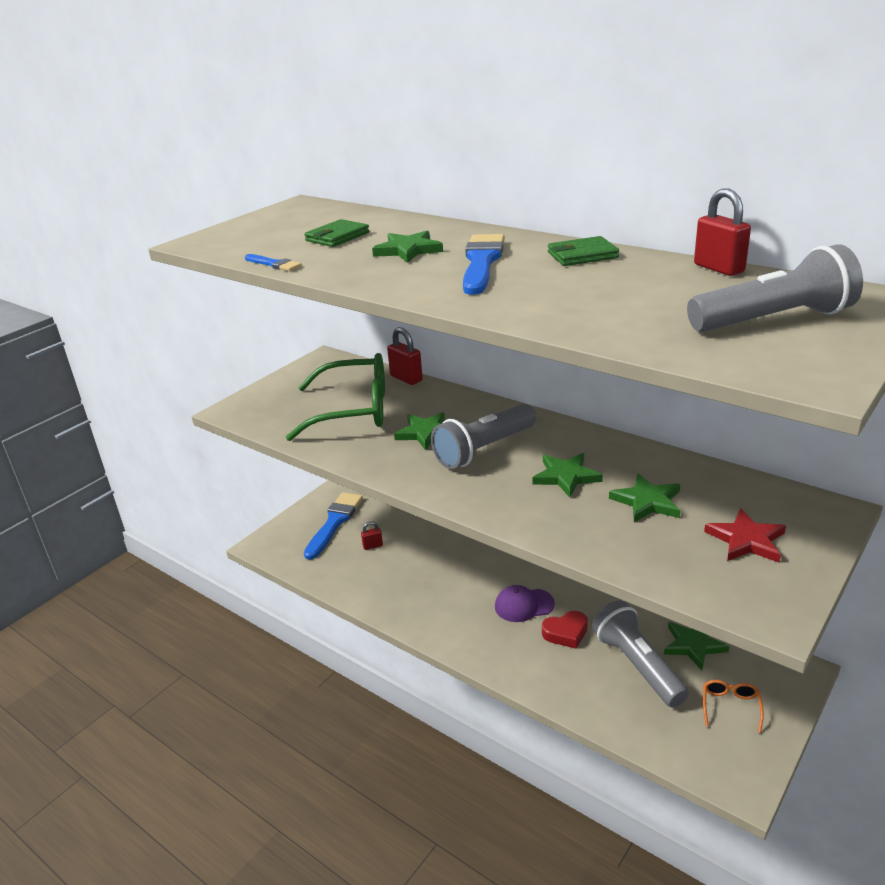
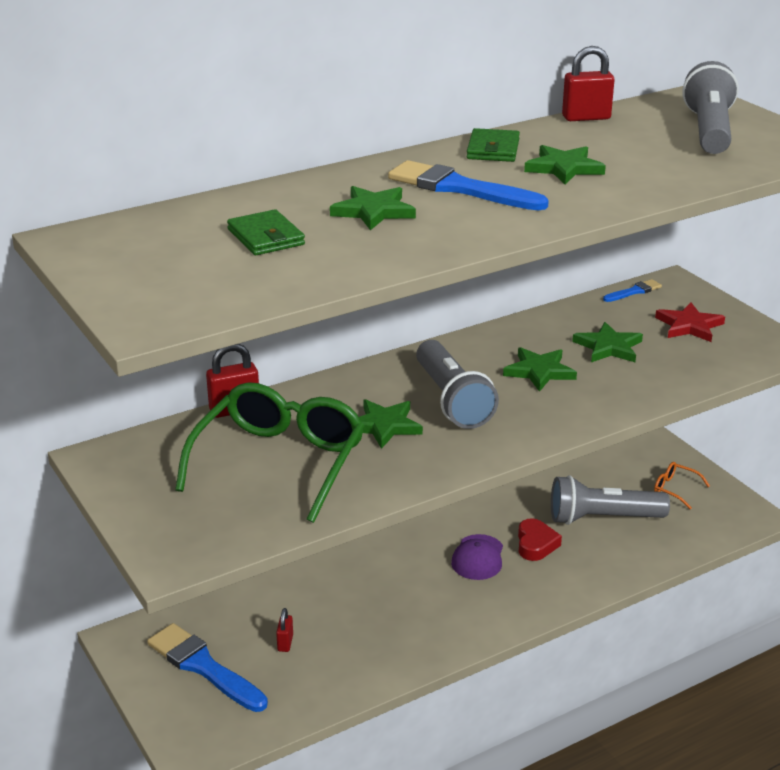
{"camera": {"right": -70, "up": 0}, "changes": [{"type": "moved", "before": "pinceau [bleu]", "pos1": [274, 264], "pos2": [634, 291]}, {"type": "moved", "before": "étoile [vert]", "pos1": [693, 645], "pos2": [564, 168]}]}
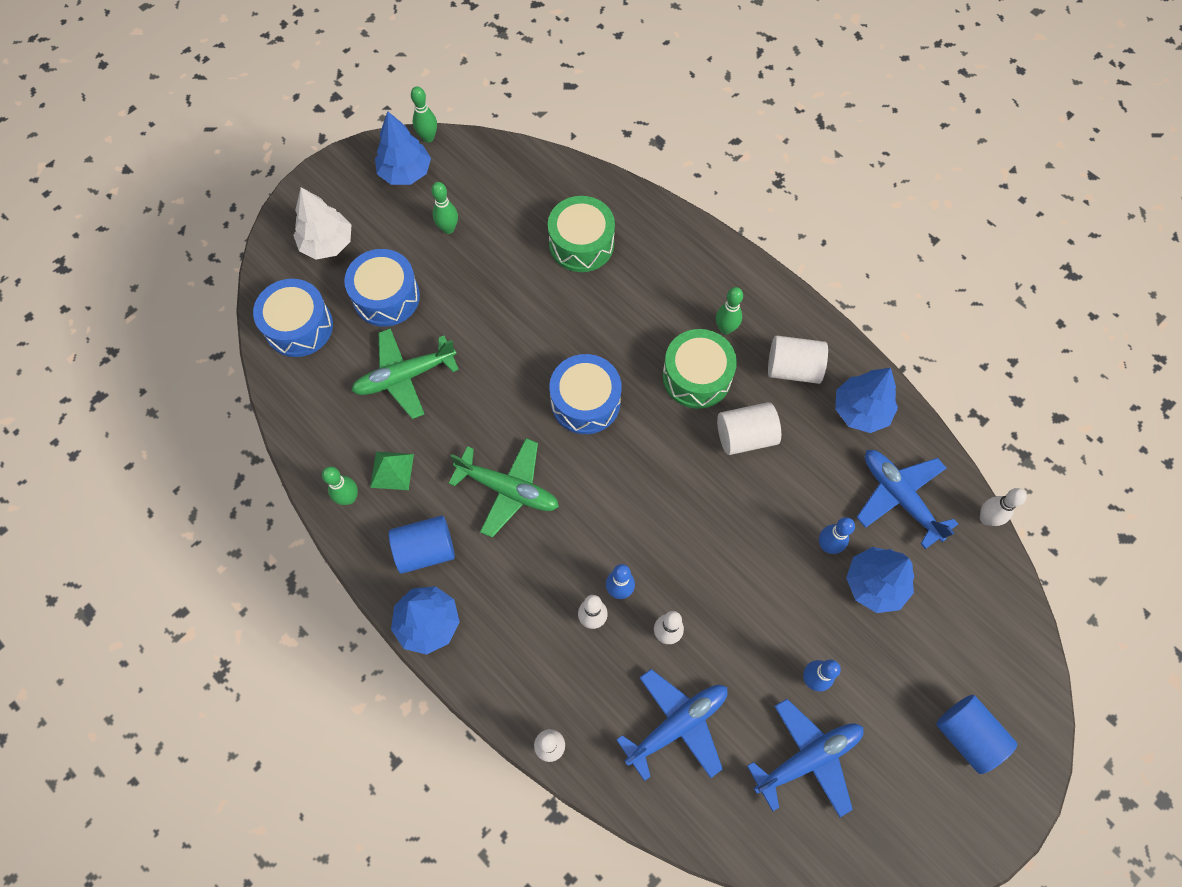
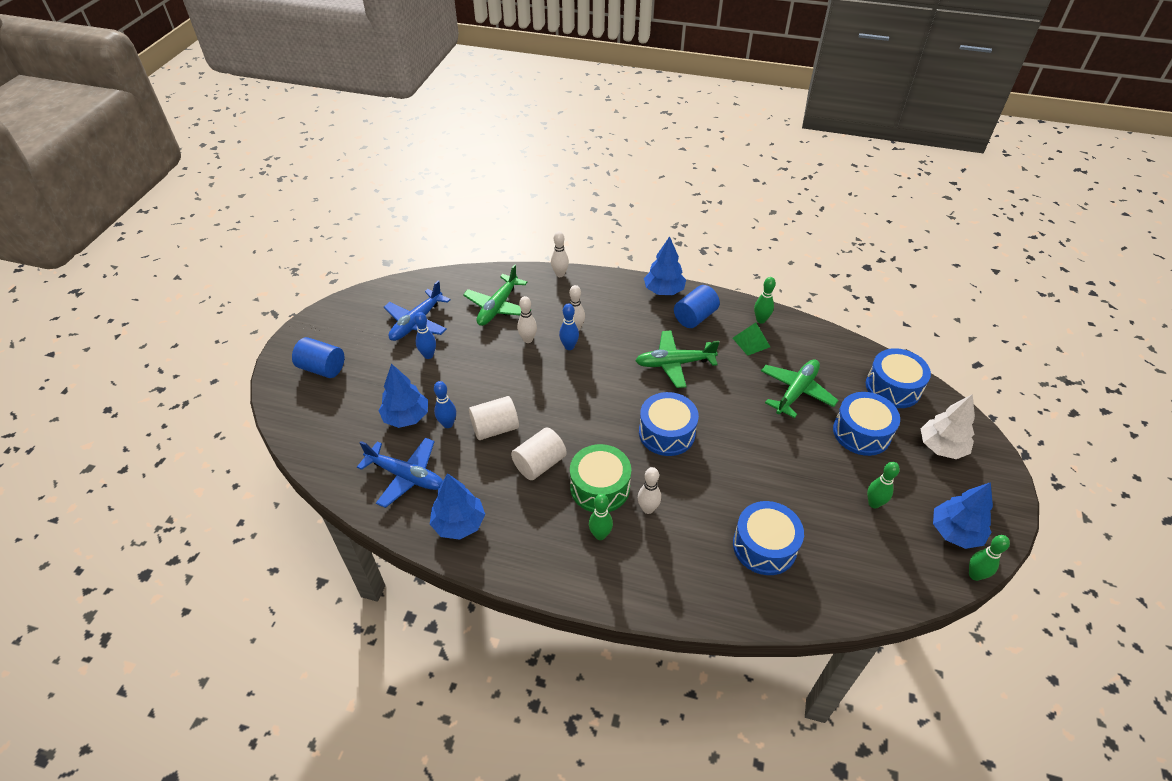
{"camera": {"right": 150, "up": -20}, "changes": [{"type": "recoloured", "before": "tambour [vert]", "after": "tambour [bleu]", "pos1": [581, 244], "pos2": [764, 546]}, {"type": "moved", "before": "cylindre [blanc]", "pos1": [793, 368], "pos2": [495, 428]}, {"type": "moved", "before": "quille [blanc]", "pos1": [986, 518], "pos2": [648, 509]}, {"type": "recoloured", "before": "avion [bleu]", "after": "avion [vert]", "pos1": [677, 724], "pos2": [498, 307]}]}
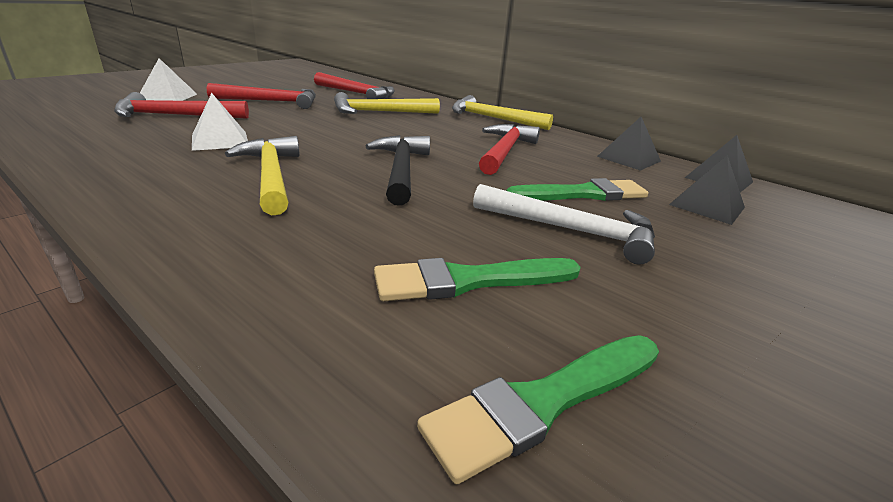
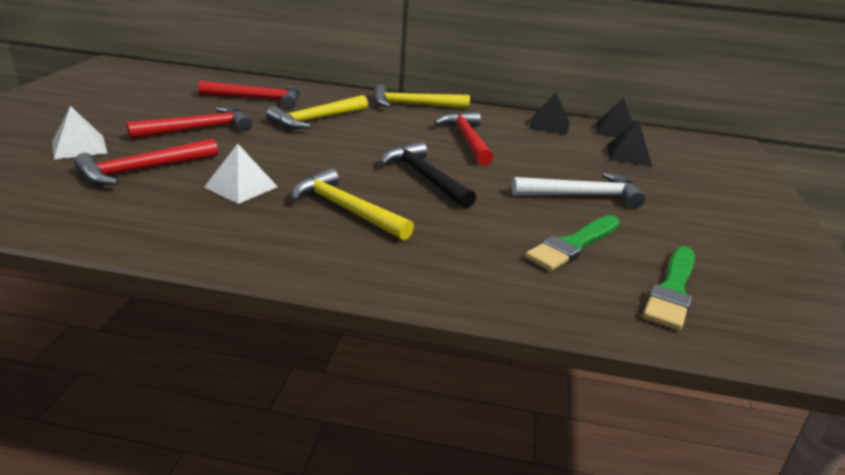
{"camera": {"right": -30, "up": 0}, "changes": [{"type": "removed", "before": "pinceau [vert]", "pos1": [583, 194]}]}
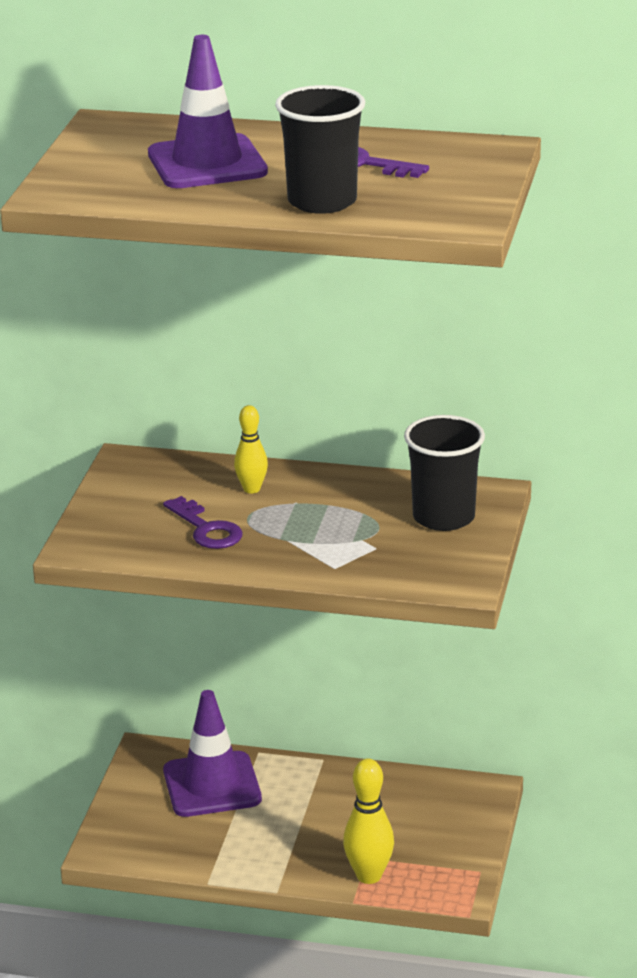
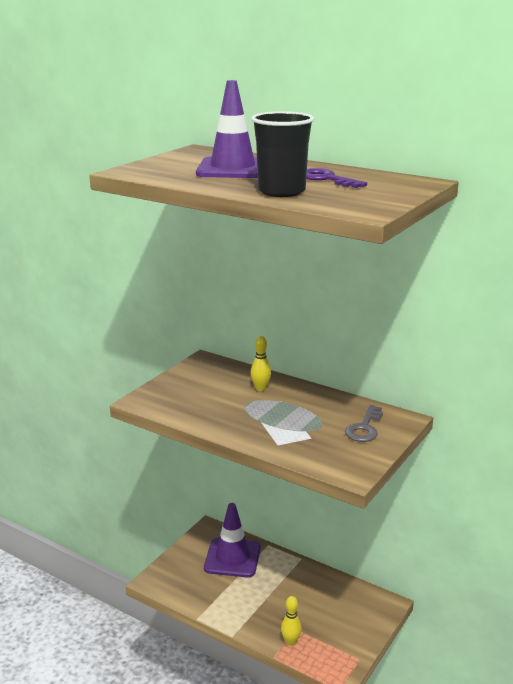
{"camera": {"right": 20, "up": -5}, "changes": [{"type": "replaced", "before": "gobelet [noir]", "after": "clé [gris]", "pos1": [443, 517], "pos2": [364, 428]}, {"type": "removed", "before": "clé [violet]", "pos1": [206, 529]}, {"type": "resized", "before": "quille [jaune]", "pos1": [369, 876], "pos2": [290, 642], "scale": 0.65}]}
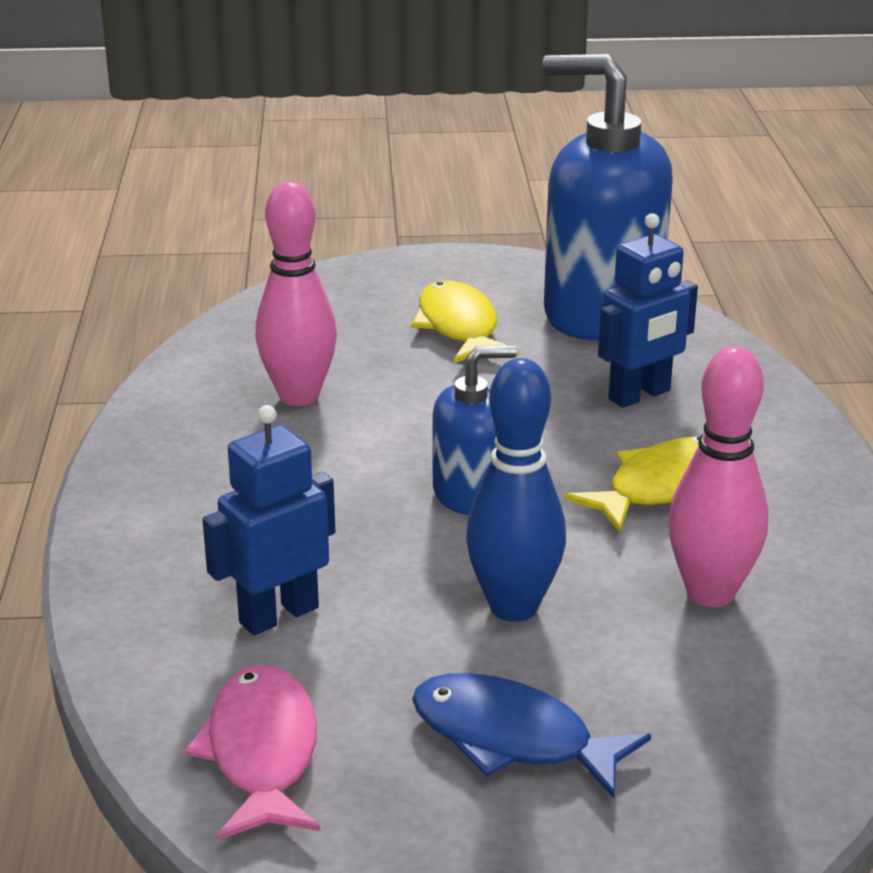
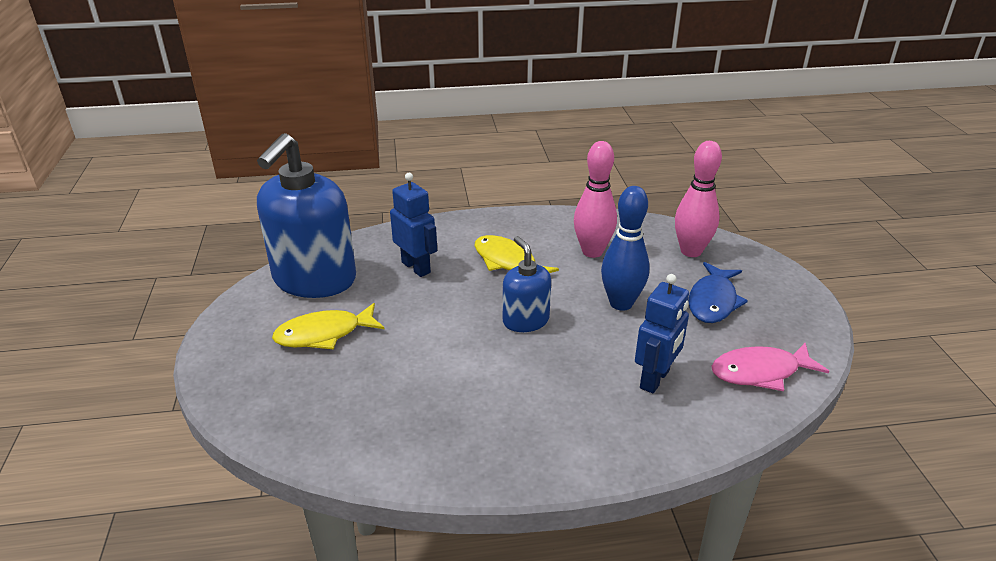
{"camera": {"right": -95, "up": 5}, "changes": [{"type": "moved", "before": "quille [rose]", "pos1": [299, 396], "pos2": [691, 251]}, {"type": "turned", "before": "robot [bleu]", "pos1": [278, 615], "pos2": [655, 379], "turn": -105}]}
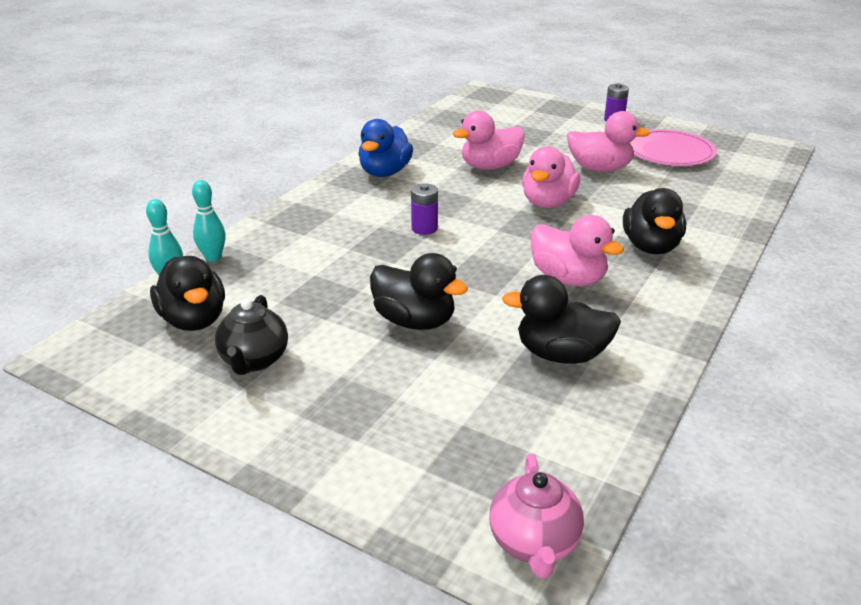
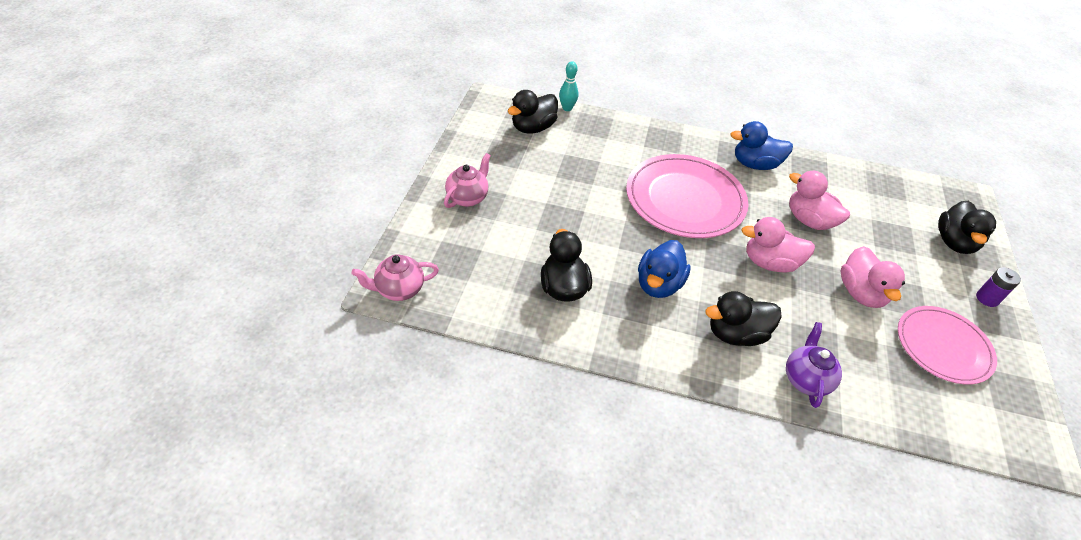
{"camera": {"right": 70, "up": 15}, "changes": [{"type": "removed", "before": "quille [turquoise]", "pos1": [213, 257]}, {"type": "replaced", "before": "pile [violet]", "after": "assiette [rose]", "pos1": [424, 228], "pos2": [685, 199]}, {"type": "recoloured", "before": "canard [rose]", "after": "canard [bleu]", "pos1": [568, 279], "pos2": [658, 284]}, {"type": "moved", "before": "canard [noir]", "pos1": [414, 321], "pos2": [954, 242]}, {"type": "removed", "before": "théière [noir]", "pos1": [254, 360]}, {"type": "added", "after": "théière [rose]", "pos2": [468, 198]}, {"type": "added", "after": "théière [violet]", "pos2": [806, 379]}]}
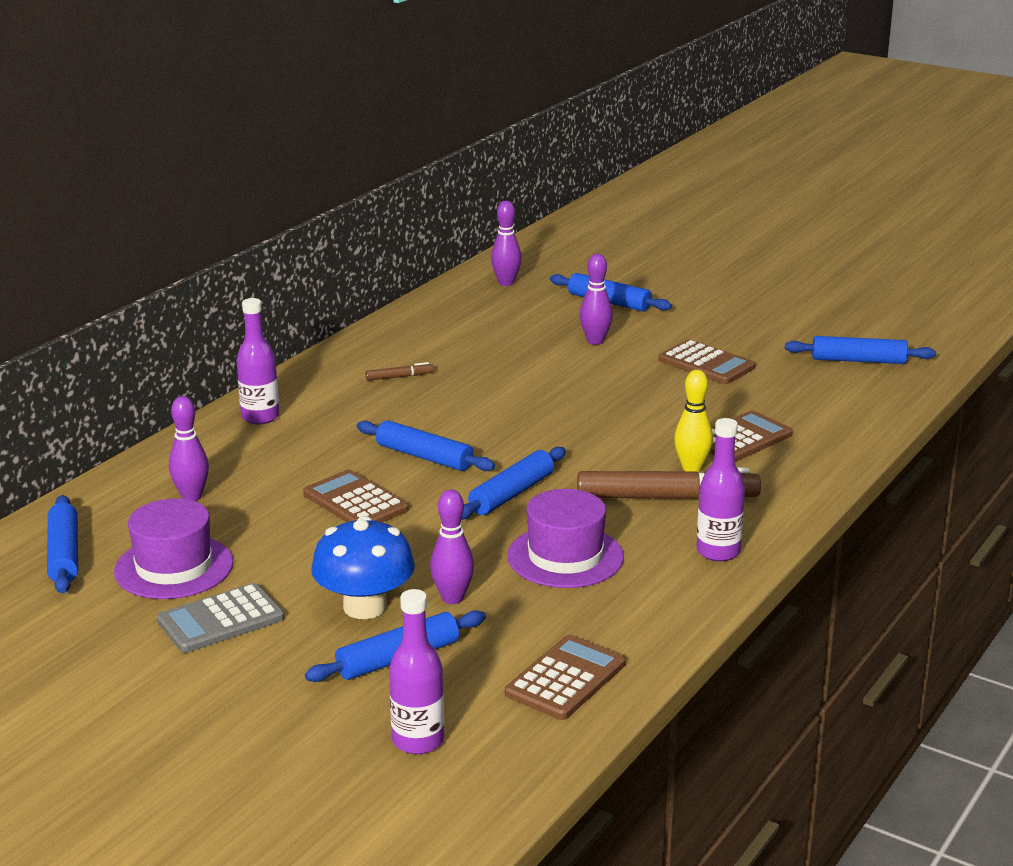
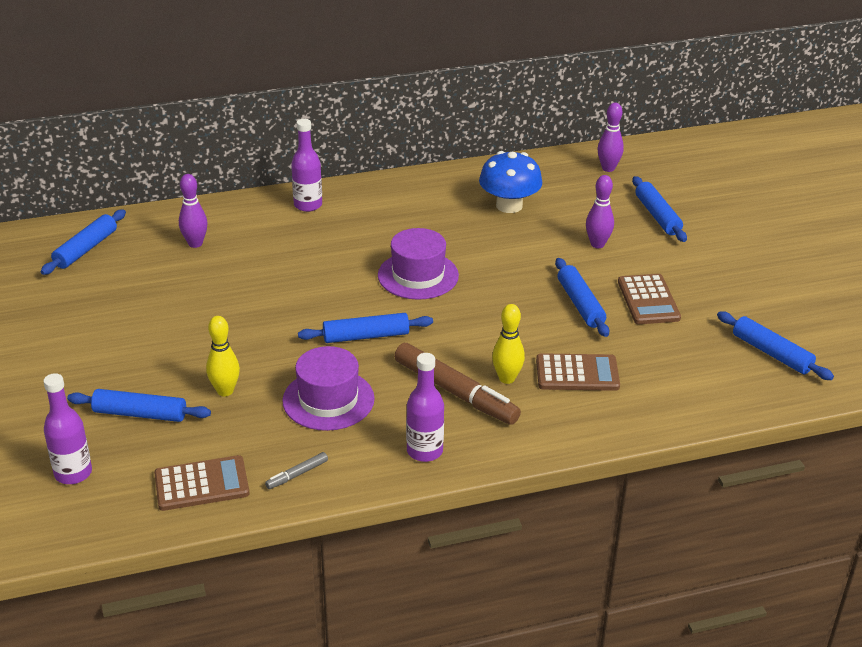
{"camera": {"right": 40, "up": 10}, "changes": [{"type": "removed", "before": "feutre [marron]", "pos1": [399, 377]}, {"type": "moved", "before": "rouleau à pâtisserie [bleu]", "pos1": [424, 457], "pos2": [580, 304]}, {"type": "removed", "before": "calculatrice [marron]", "pos1": [355, 502]}, {"type": "recoloured", "before": "quille [violet]", "after": "quille [jaune]", "pos1": [452, 598], "pos2": [225, 391]}, {"type": "moved", "before": "chapeau [violet]", "pos1": [174, 567], "pos2": [418, 275]}, {"type": "moved", "before": "champignon [bleu]", "pos1": [365, 607], "pos2": [509, 206]}, {"type": "removed", "before": "calculatrice [gris]", "pos1": [221, 620]}, {"type": "added", "after": "feutre [gris]", "pos2": [297, 474]}]}
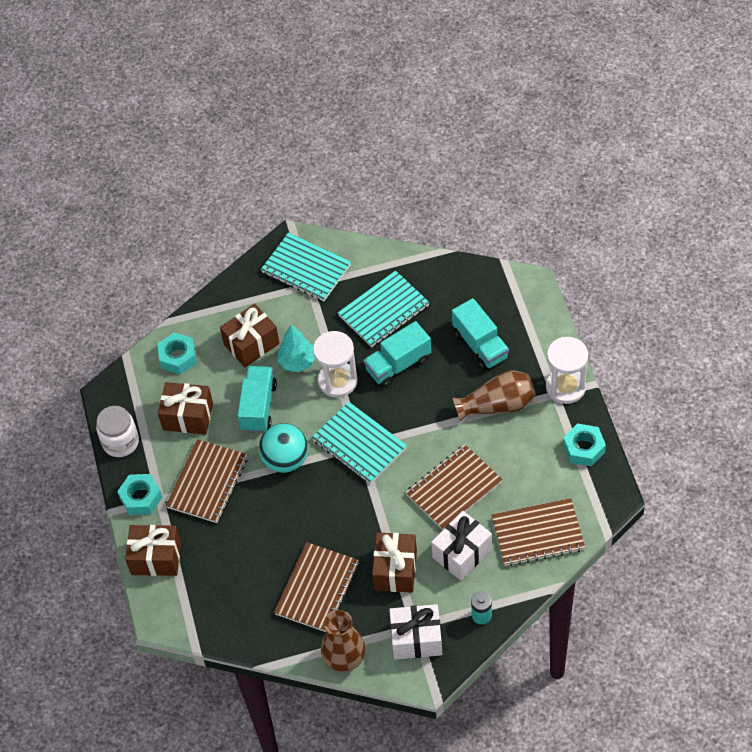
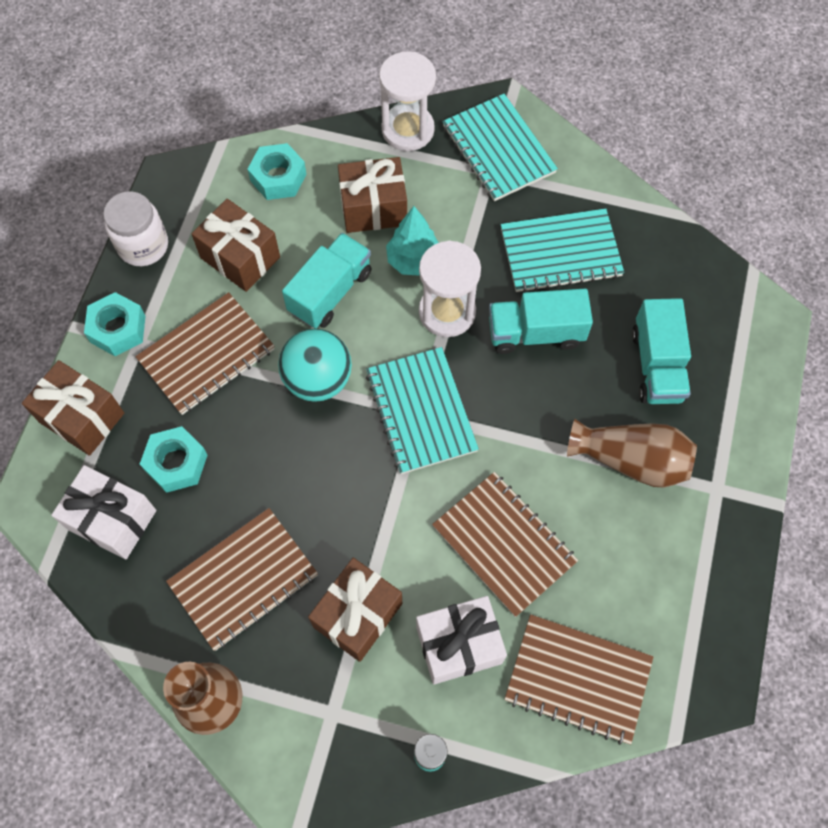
{"camera": {"right": 25, "up": 10}, "changes": [{"type": "moved", "before": "sablier [blanc]", "pos1": [565, 387], "pos2": [408, 130]}, {"type": "moved", "before": "écrou [turquoise]", "pos1": [584, 448], "pos2": [176, 463]}, {"type": "turned", "before": "carnet [marron]", "pos1": [454, 488], "pos2": [504, 544], "turn": 60}, {"type": "moved", "before": "cadeau [blanc]", "pos1": [416, 639], "pos2": [112, 520]}]}
